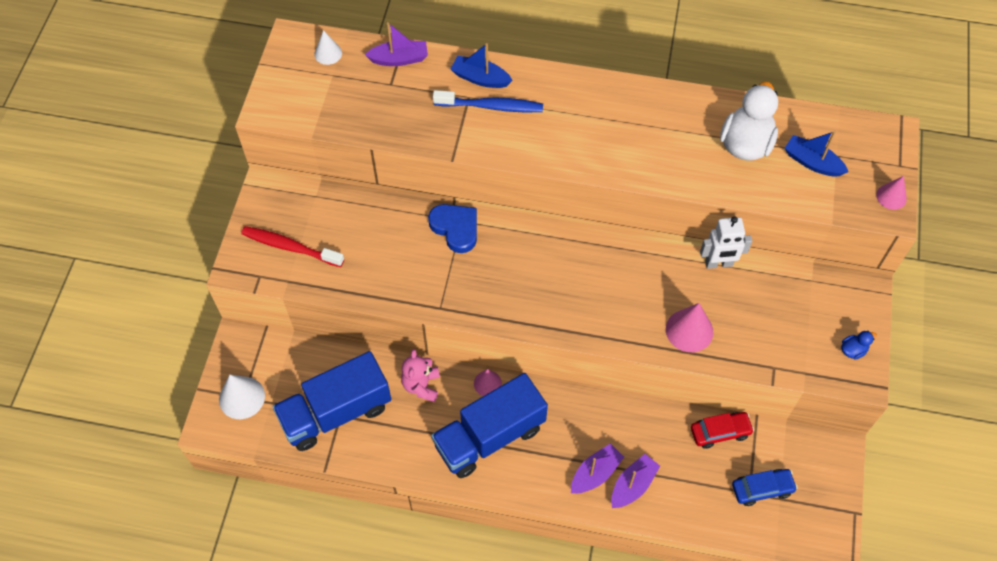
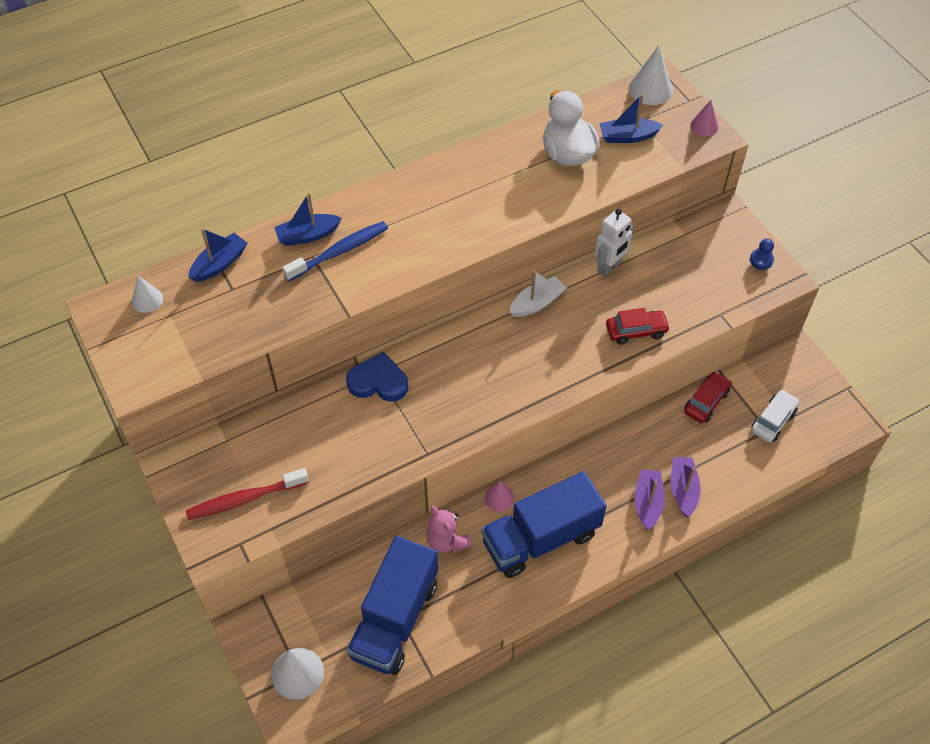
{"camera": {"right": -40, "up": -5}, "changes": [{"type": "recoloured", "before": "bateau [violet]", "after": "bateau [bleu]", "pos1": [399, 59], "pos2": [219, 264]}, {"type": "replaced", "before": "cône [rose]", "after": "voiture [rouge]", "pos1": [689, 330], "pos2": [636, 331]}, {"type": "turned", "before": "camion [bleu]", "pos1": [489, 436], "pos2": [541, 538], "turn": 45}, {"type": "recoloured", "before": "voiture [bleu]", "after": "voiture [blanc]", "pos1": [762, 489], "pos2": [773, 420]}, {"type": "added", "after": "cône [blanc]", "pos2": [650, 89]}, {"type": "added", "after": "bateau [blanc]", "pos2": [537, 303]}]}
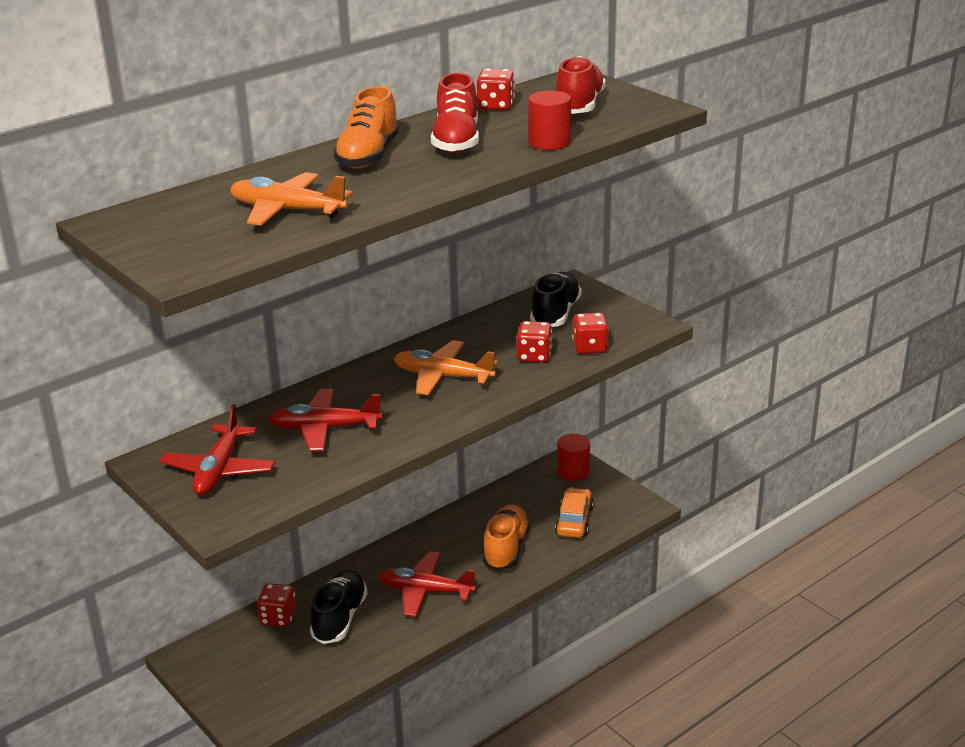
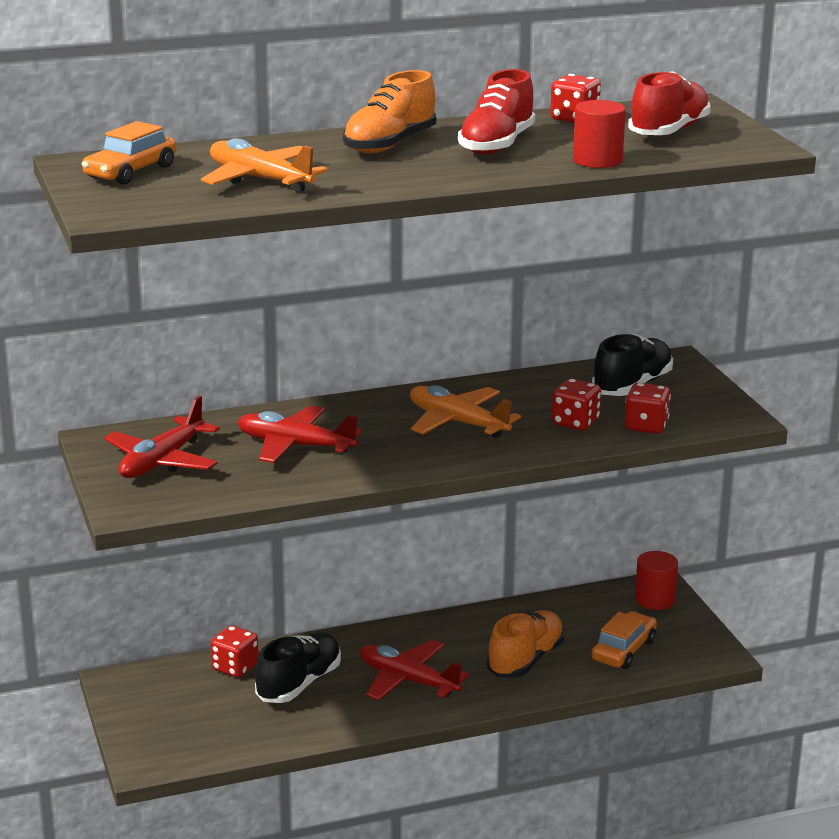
{"camera": {"right": 20, "up": -5}, "changes": [{"type": "added", "after": "voiture [orange]", "pos2": [130, 172]}]}
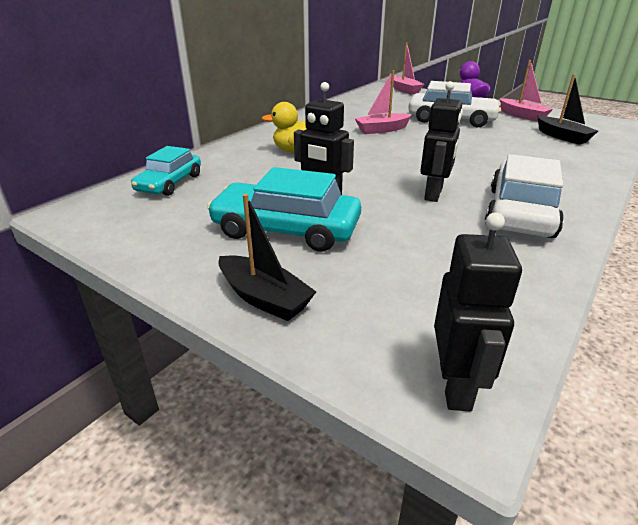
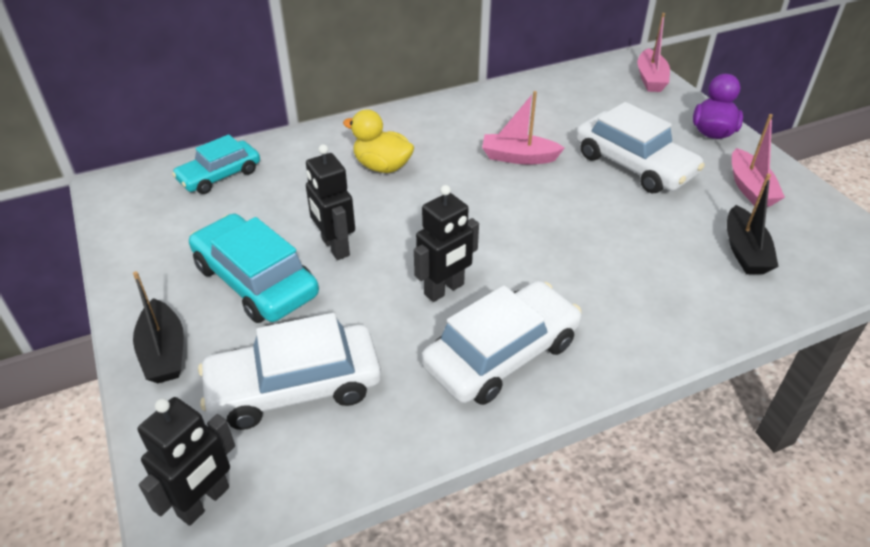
{"camera": {"right": 30, "up": 10}, "changes": [{"type": "added", "after": "voiture [blanc]", "pos2": [294, 387]}]}
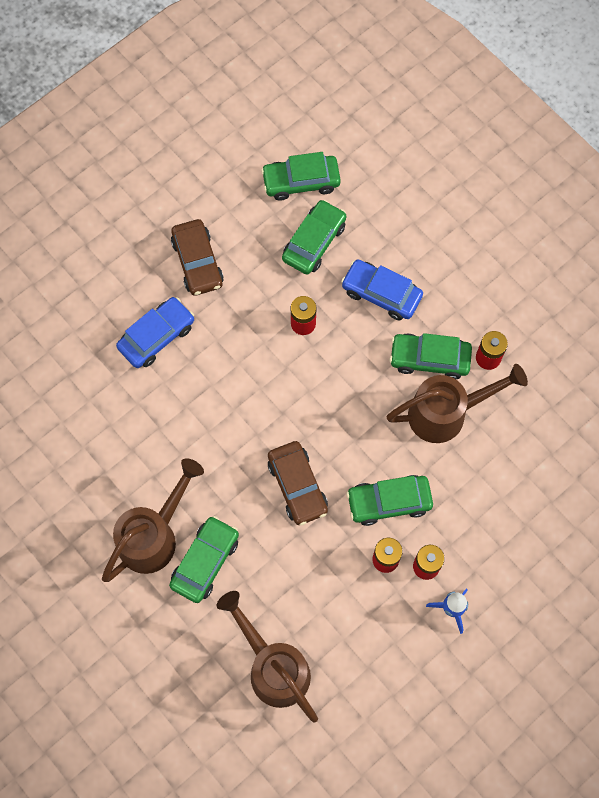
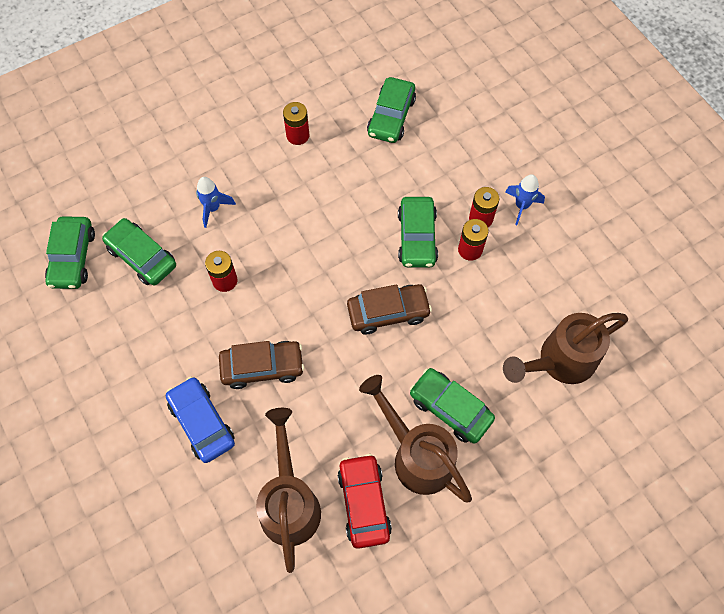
{"camera": {"right": -80, "up": -5}, "changes": [{"type": "moved", "before": "voiture [marron]", "pos1": [197, 262], "pos2": [262, 367]}, {"type": "replaced", "before": "voiture [bleu]", "after": "fusée [bleu]", "pos1": [381, 294], "pos2": [213, 208]}, {"type": "moved", "before": "voiture [vert]", "pos1": [429, 359], "pos2": [391, 117]}, {"type": "moved", "before": "arrosoir [marron]", "pos1": [446, 413], "pos2": [289, 501]}, {"type": "added", "after": "voiture [rouge]", "pos2": [364, 503]}]}
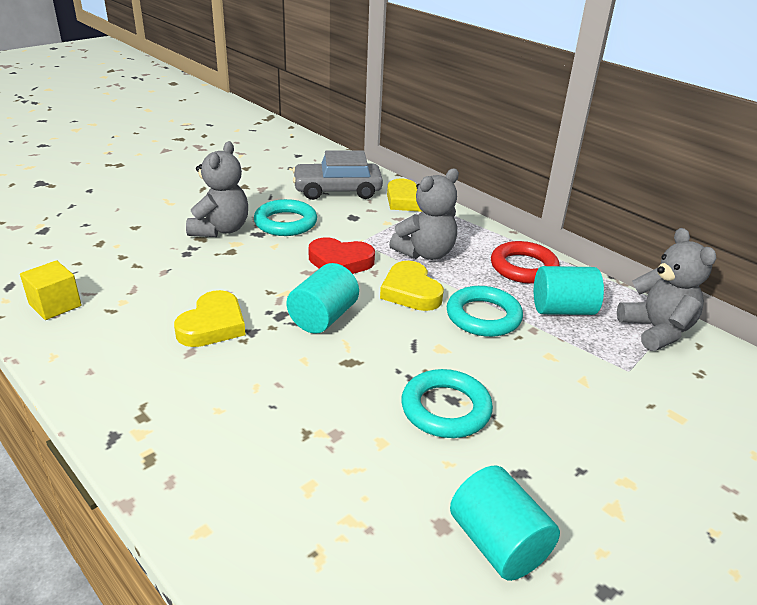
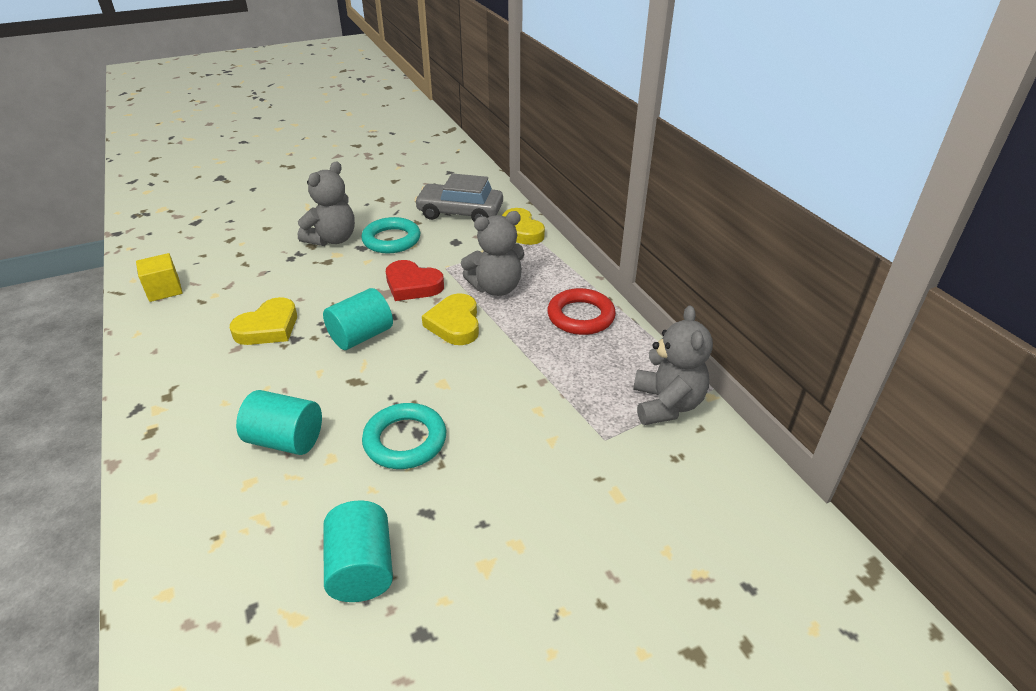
{"camera": {"right": 20, "up": 5}, "changes": [{"type": "moved", "before": "cylindre [turquoise]", "pos1": [562, 310], "pos2": [286, 440]}, {"type": "removed", "before": "anneau [turquoise]", "pos1": [483, 316]}]}
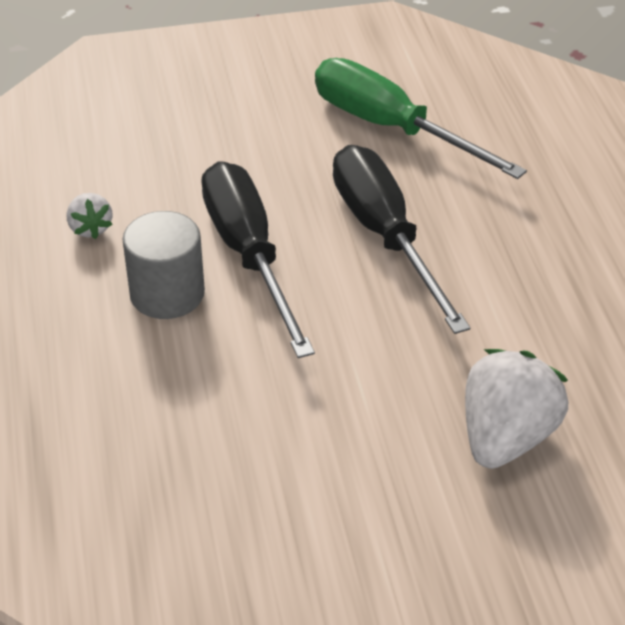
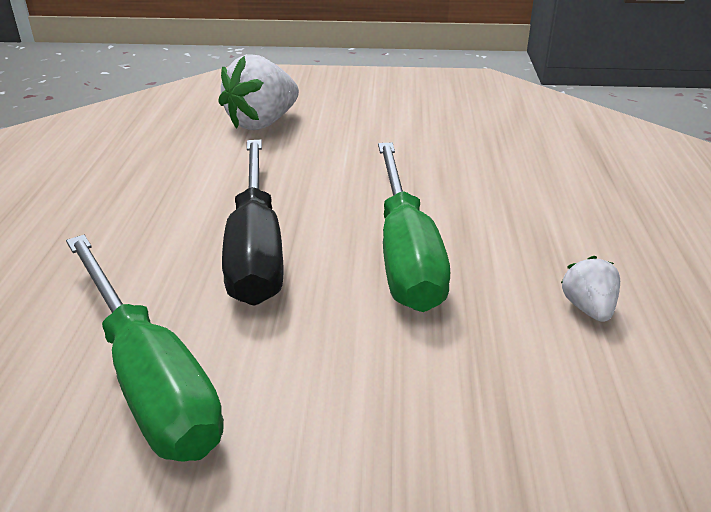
{"camera": {"right": -165, "up": -10}, "changes": [{"type": "recoloured", "before": "tournevis [noir]", "after": "tournevis [vert]", "pos1": [249, 255], "pos2": [405, 252]}, {"type": "removed", "before": "cylindre [gris]", "pos1": [167, 293]}]}
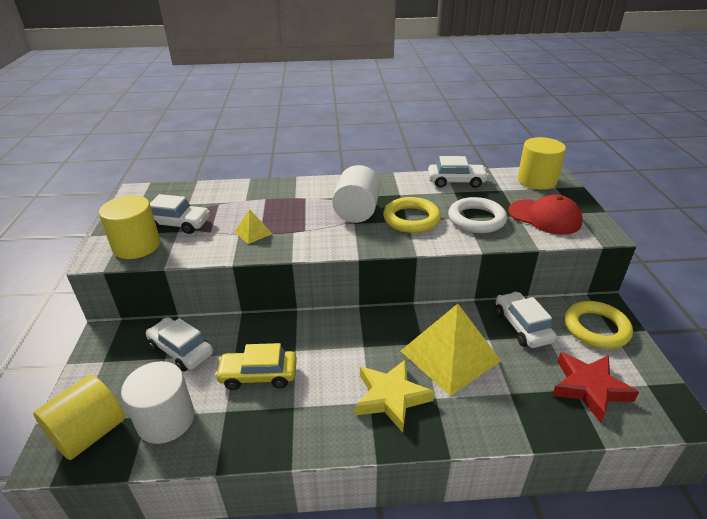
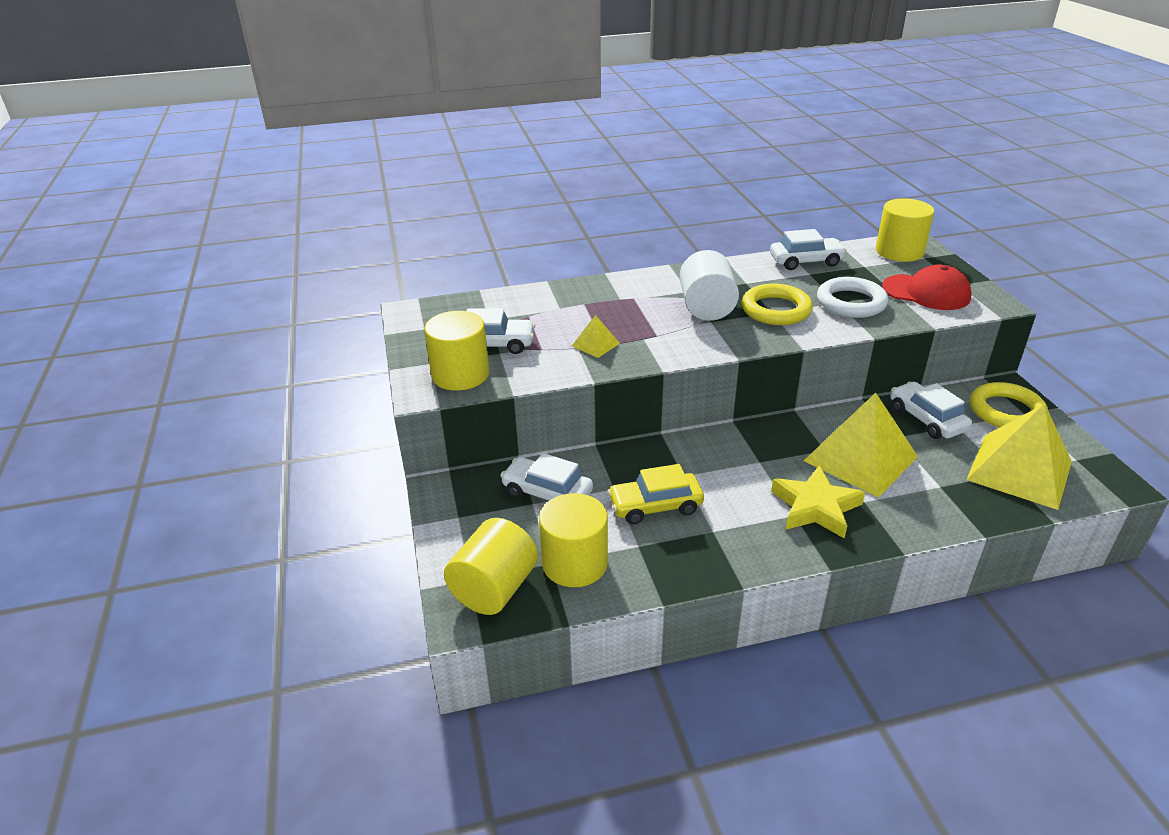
{"camera": {"right": -10, "up": 0}, "changes": [{"type": "replaced", "before": "étoile [rouge]", "after": "pyramide [jaune]", "pos1": [589, 388], "pos2": [1019, 470]}, {"type": "recoloured", "before": "cylindre [blanc]", "after": "cylindre [jaune]", "pos1": [166, 419], "pos2": [575, 563]}]}
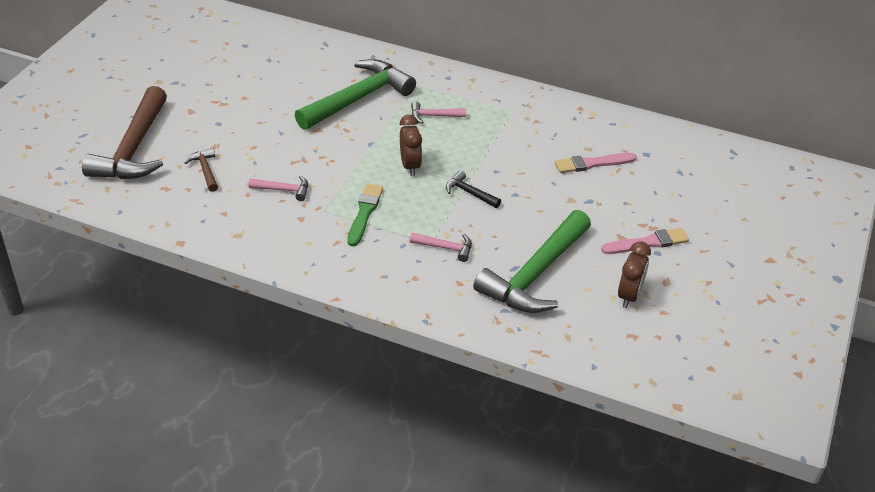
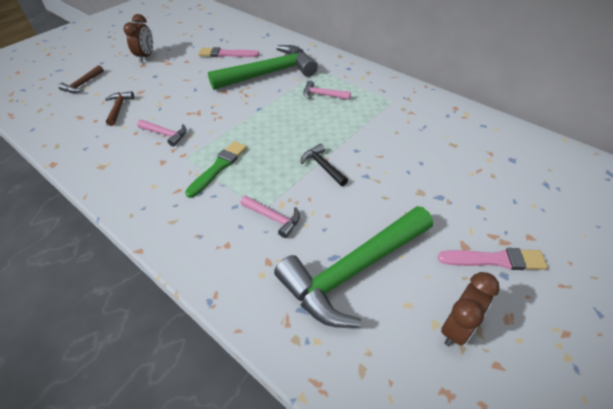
{"camera": {"right": 20, "up": 5}, "changes": [{"type": "resized", "before": "marteau [marron]", "pos1": [134, 148], "pos2": [83, 84], "scale": 0.43}, {"type": "moved", "before": "réveil [marron]", "pos1": [410, 166], "pos2": [146, 57]}, {"type": "moved", "before": "pinceau [rose]", "pos1": [592, 164], "pos2": [226, 54]}]}
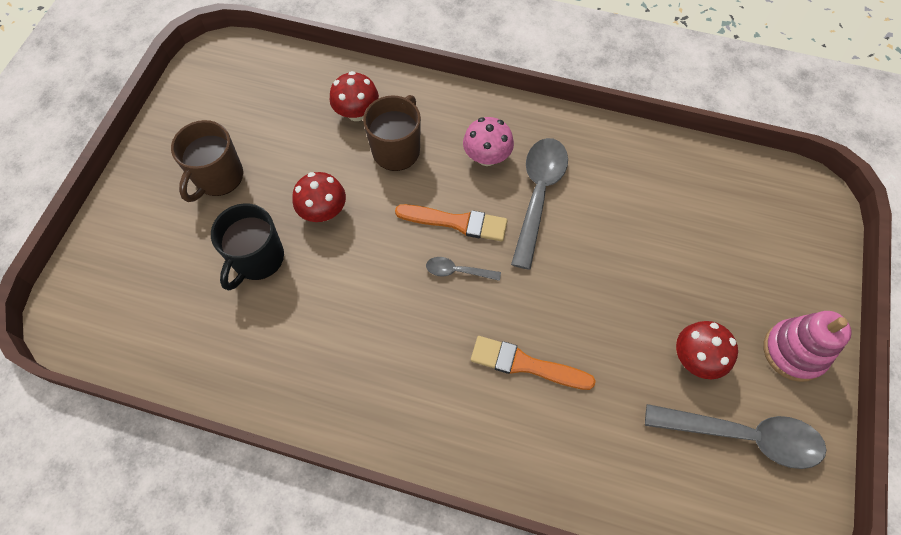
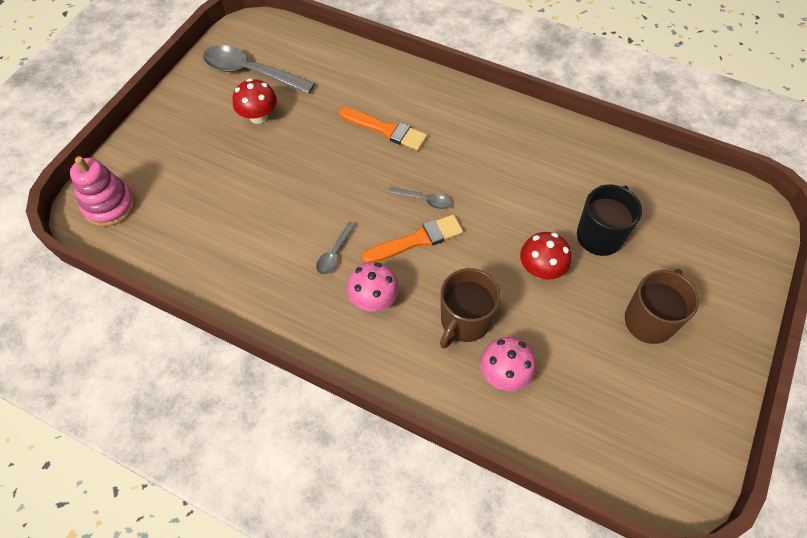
{"camera": {"right": -170, "up": -5}, "changes": [{"type": "recoloured", "before": "champignon [rouge]", "after": "champignon [rose]", "pos1": [357, 112], "pos2": [504, 374]}, {"type": "resized", "before": "cuillère [gris]", "pos1": [538, 195], "pos2": [335, 253], "scale": 0.48}, {"type": "turned", "before": "pinceau [orange]", "pos1": [456, 222], "pos2": [417, 240], "turn": 135}, {"type": "moved", "before": "jouet à empiler [rose]", "pos1": [794, 351], "pos2": [109, 206]}]}
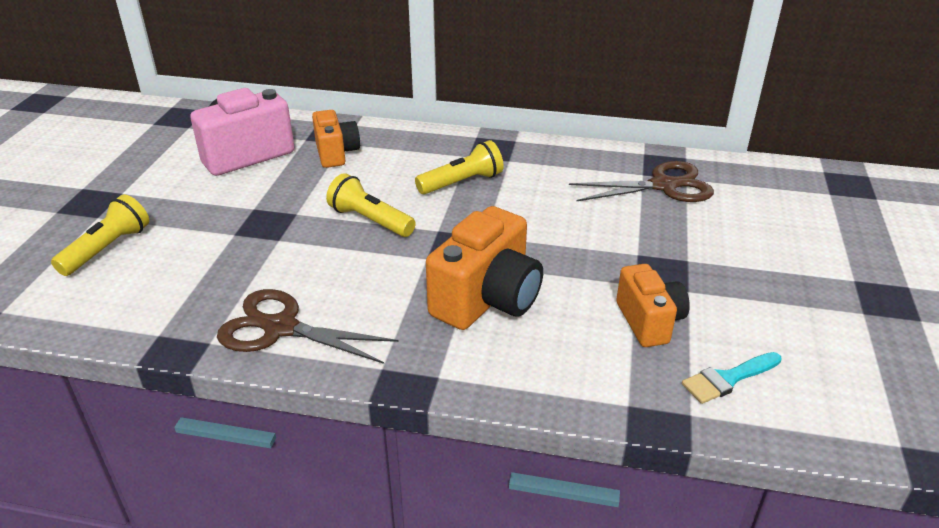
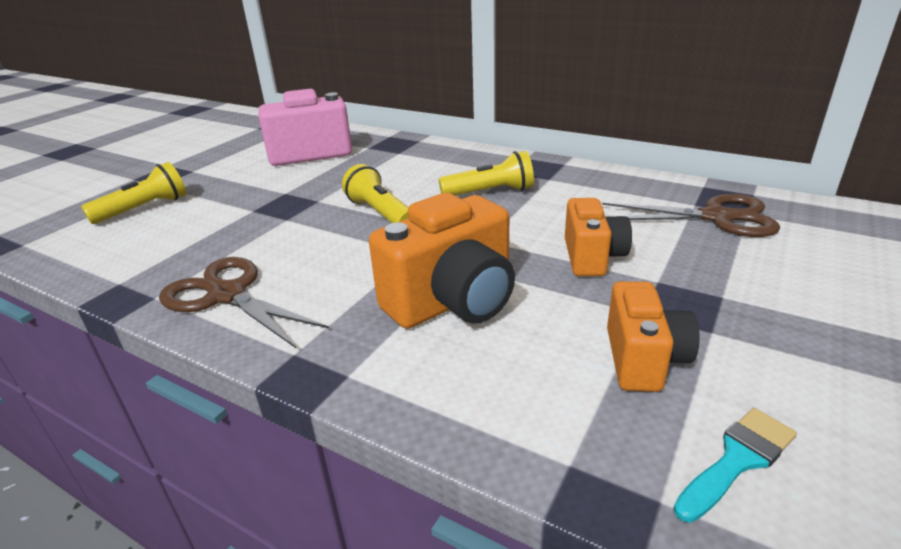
{"camera": {"right": 20, "up": -5}, "changes": [{"type": "moved", "before": "appareil photo [orange]", "pos1": [336, 153], "pos2": [592, 257]}, {"type": "turned", "before": "pinceau [turquoise]", "pos1": [728, 379], "pos2": [737, 460], "turn": 150}]}
